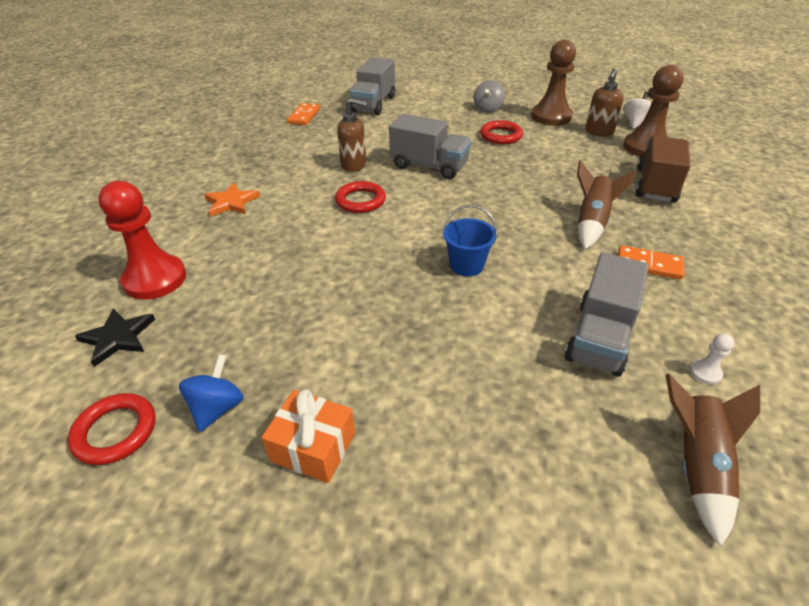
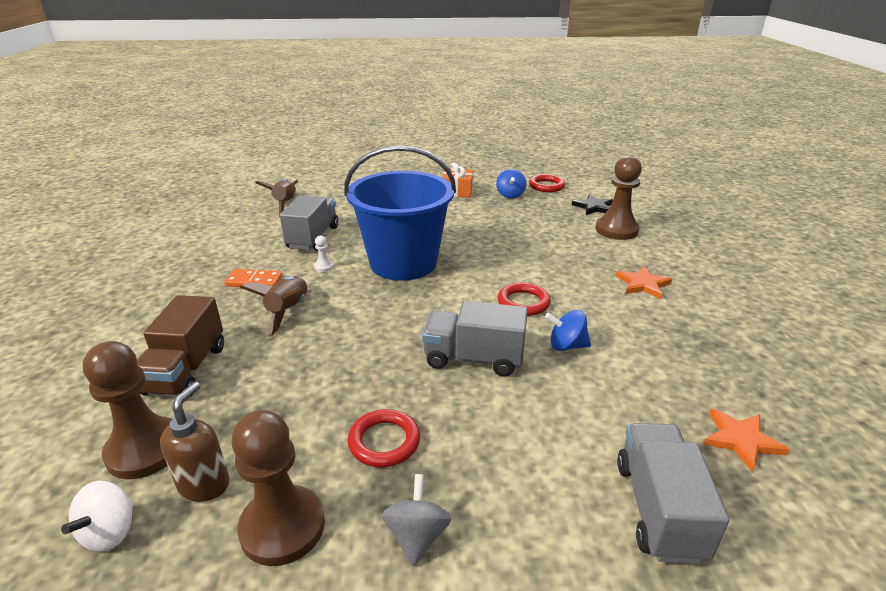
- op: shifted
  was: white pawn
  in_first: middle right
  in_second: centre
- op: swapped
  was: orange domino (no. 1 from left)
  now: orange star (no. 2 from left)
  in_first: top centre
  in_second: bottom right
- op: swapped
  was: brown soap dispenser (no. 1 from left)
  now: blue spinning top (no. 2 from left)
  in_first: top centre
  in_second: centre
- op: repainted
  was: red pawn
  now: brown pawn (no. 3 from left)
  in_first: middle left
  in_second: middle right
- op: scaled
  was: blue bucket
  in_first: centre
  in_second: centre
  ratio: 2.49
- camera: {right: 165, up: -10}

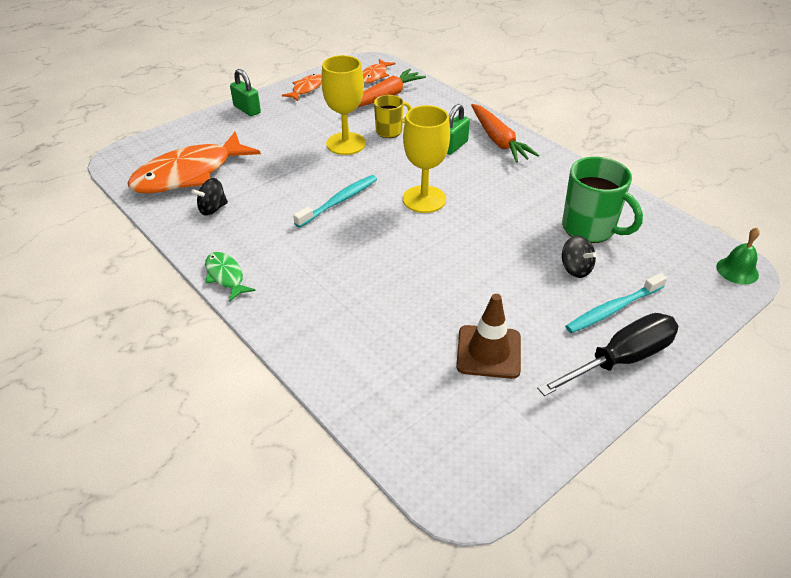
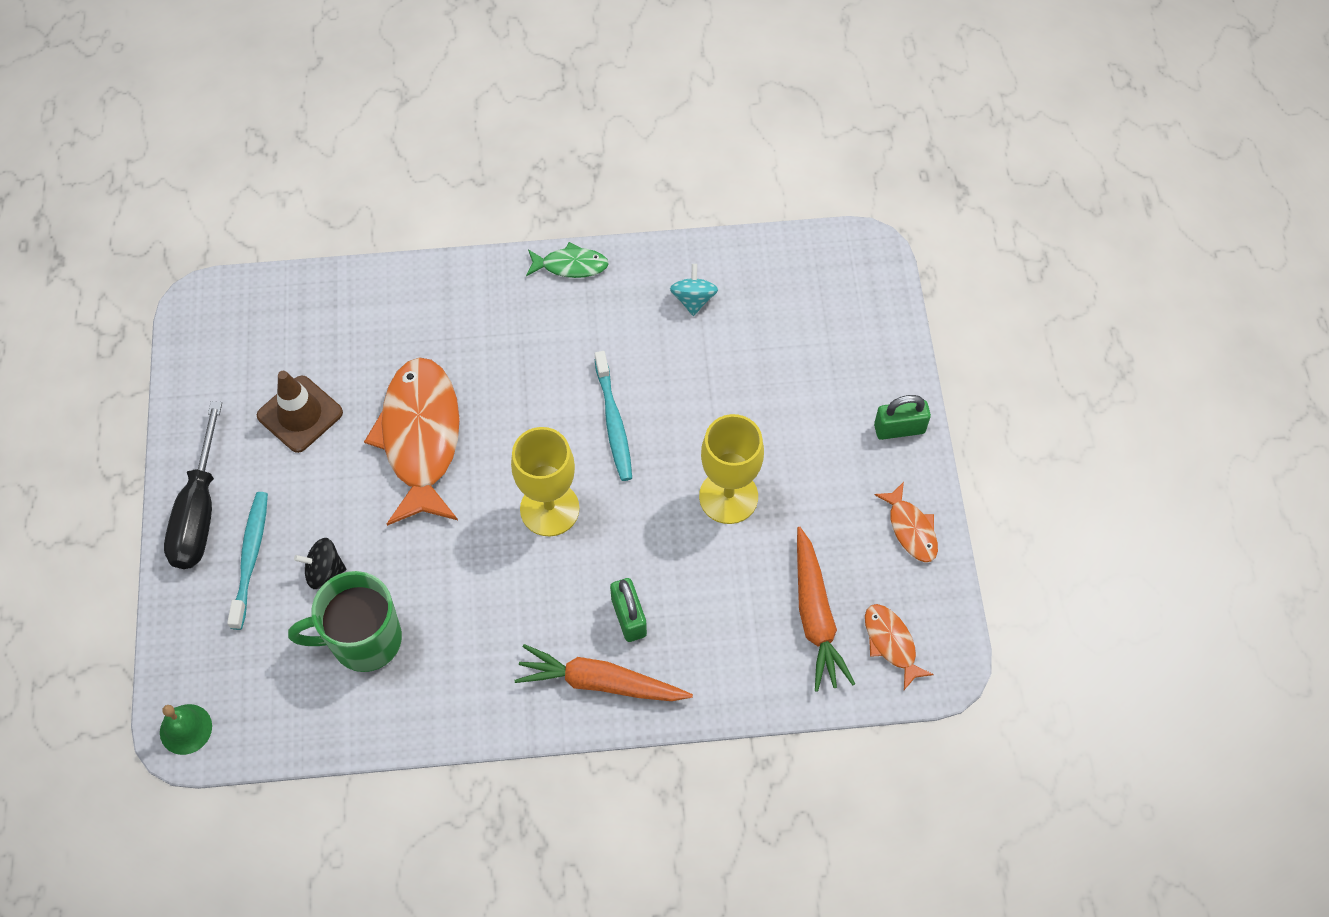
- op: gone
  was: yellow mug
  in_first: top centre
- op: shifted
  was: orange fish (no. 1 from left)
  in_first: top left
  in_second: middle left
- op: repainted
  was: black spinning top (no. 1 from left)
  now: turquoise spinning top
  in_first: middle left
  in_second: top centre
- camera: {right: 125, up: 20}

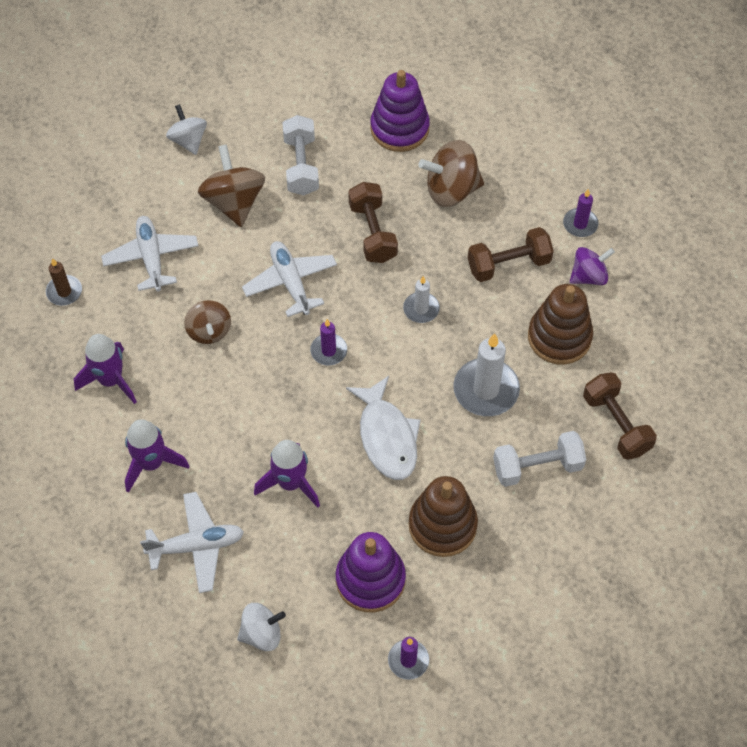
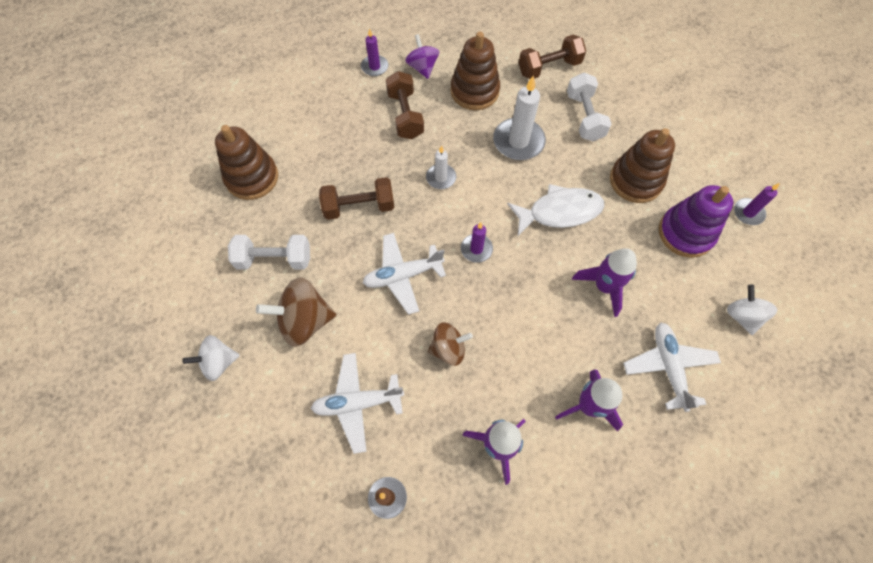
- op: gone
  was: brown spinning top (no. 3 from left)
  in_first: top centre
- op: repainted
  was: purple stacking toy (no. 2 from left)
  now: brown stacking toy (no. 1 from left)
  in_first: top centre
  in_second: top left
- camera: {right: -85, up: 5}

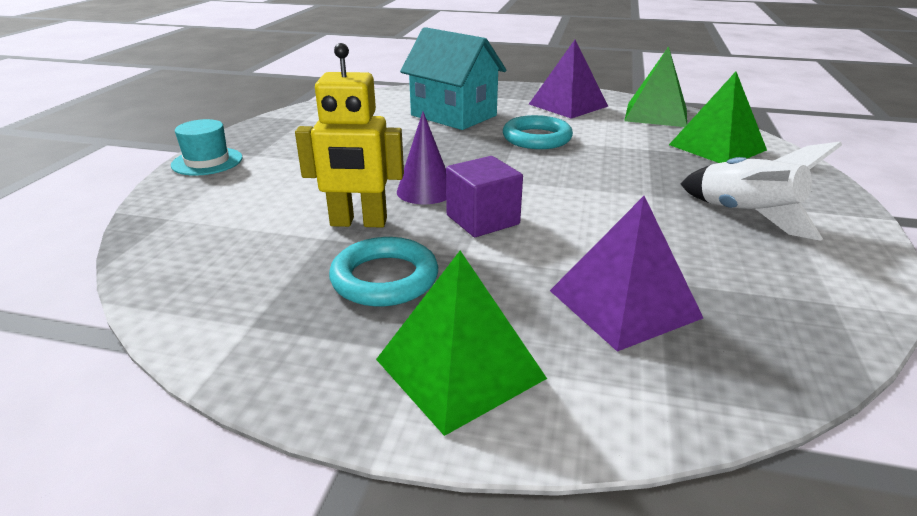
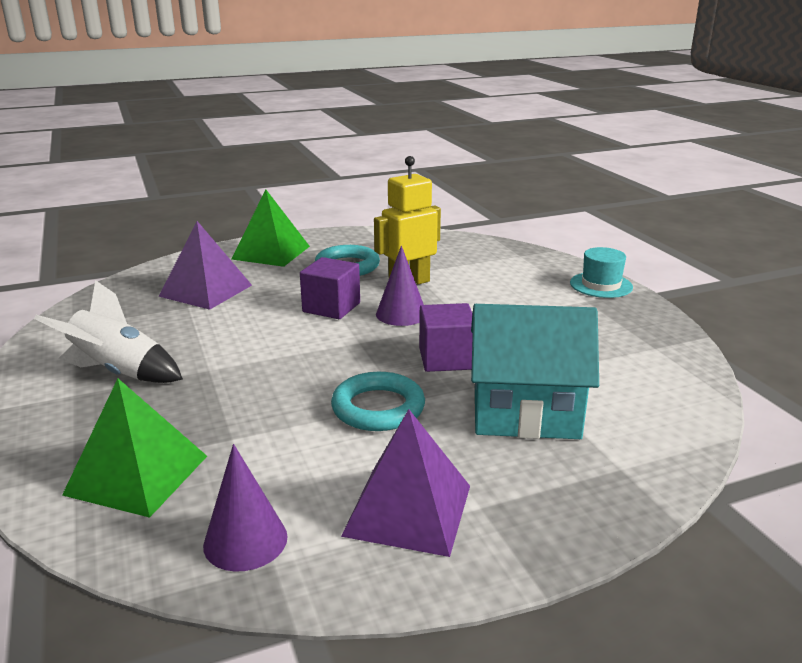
- op: new
  now: purple cube (no. 2 from left)
  in_second: centre
- op: swapped
  was: green pyramid (no. 2 from left)
  now: purple cone (no. 1 from left)
  in_first: top right
  in_second: bottom left
- camera: {right: 145, up: -5}

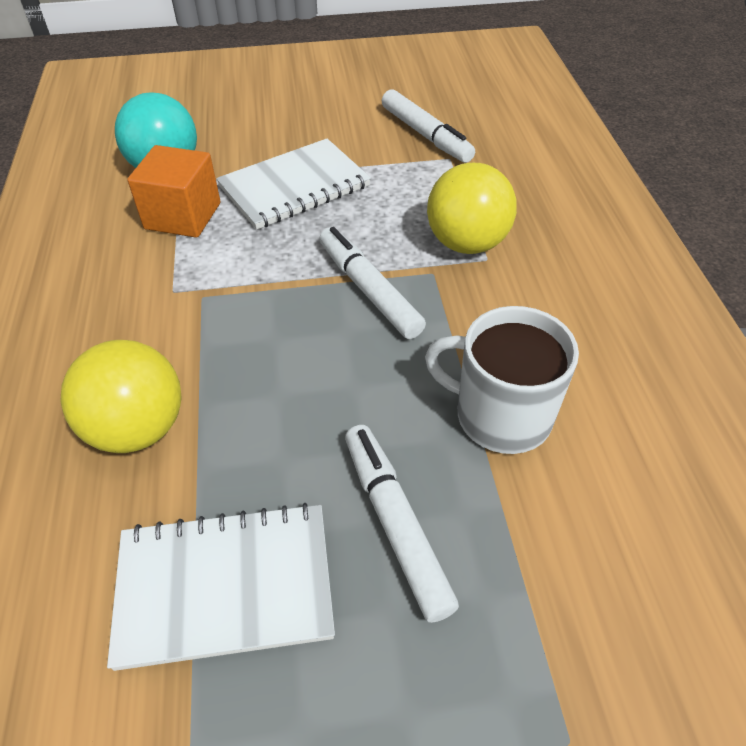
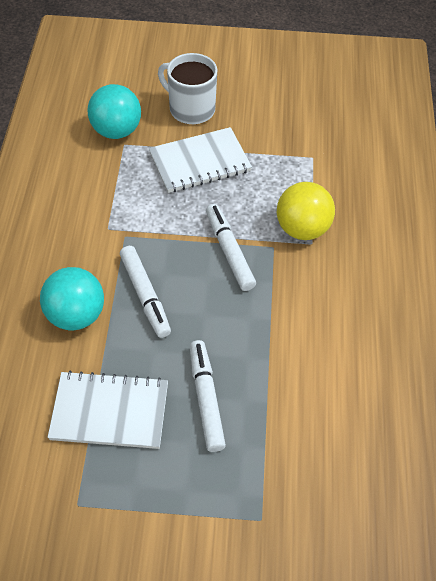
- op: gone
  was: orange cube
  in_first: top left
- op: shifted
  was: white marker (no. 3 from left in the first image)
  now: white marker (no. 1 from left)
  in_first: top centre
  in_second: middle left
- op: shifted
  was: white mug
  in_first: middle right
  in_second: top centre
- op: repainted
  was: yellow ball (no. 1 from left)
  now: turquoise ball (no. 1 from left)
  in_first: middle left
  in_second: middle left
- camera: {right: 10, up: 5}

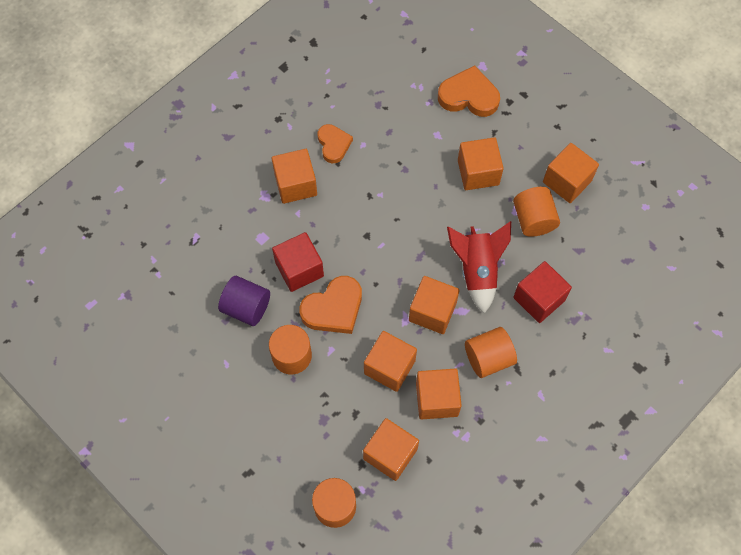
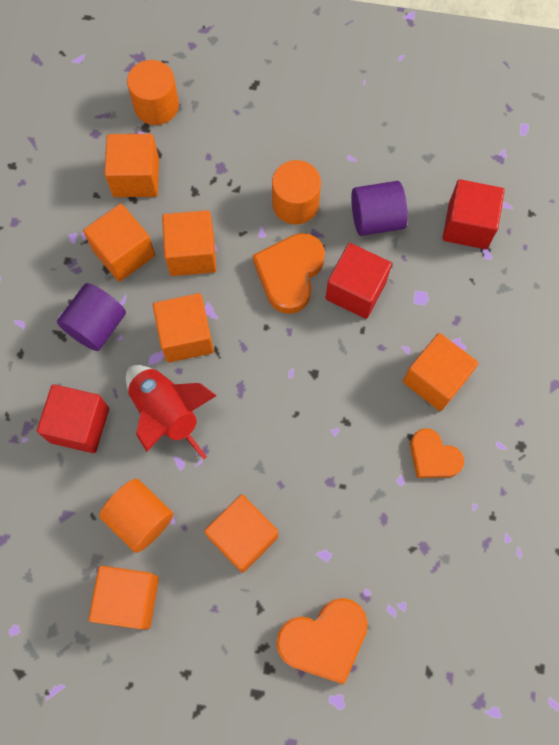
- op: new
  now: red cube (no. 3 from left)
  in_second: top right
- op: repainted
  was: orange cylinder (no. 3 from left)
  now: purple cylinder (no. 1 from left)
  in_first: centre
  in_second: middle left
- camera: {right: 145, up: 5}

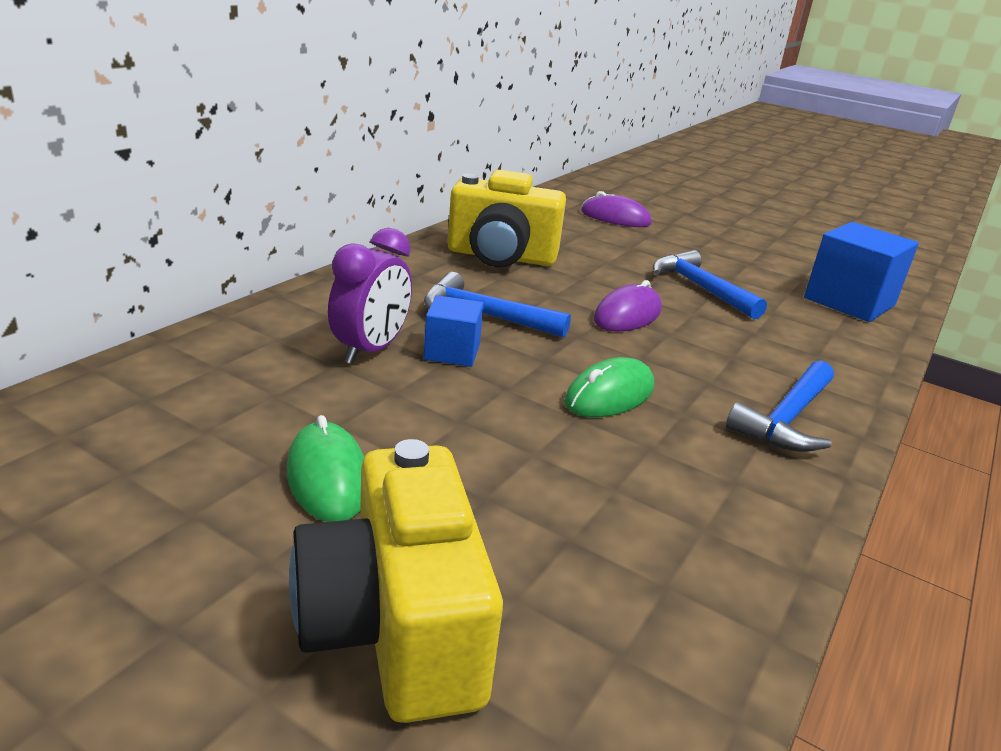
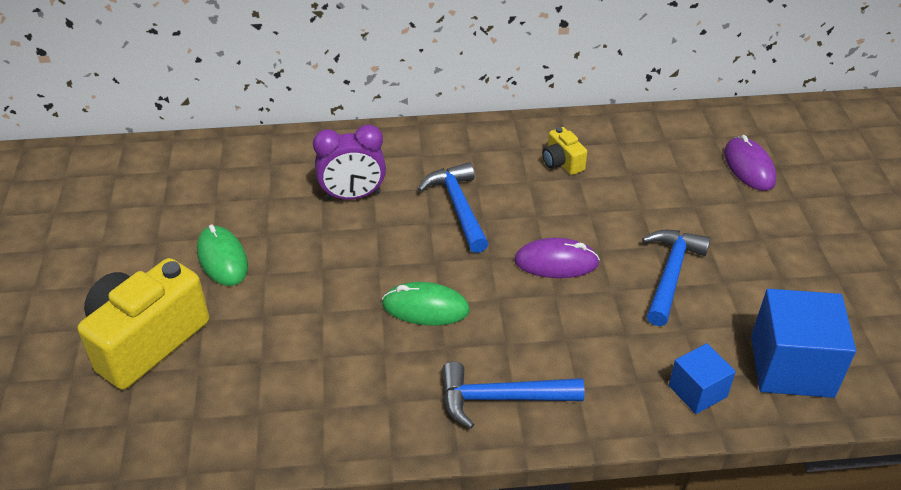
- op: shifted
  was: blue cube (no. 1 from left)
  in_first: centre
  in_second: bottom right
- op: rotated
  was: green mouse (no. 1 from left)
  in_first: middle left
  in_second: middle left
  clockwise: -60
- op: scaled
  was: yellow camera (no. 2 from left)
  in_first: top centre
  in_second: top centre
  ratio: 0.46
- camera: {right: 55, up: 15}

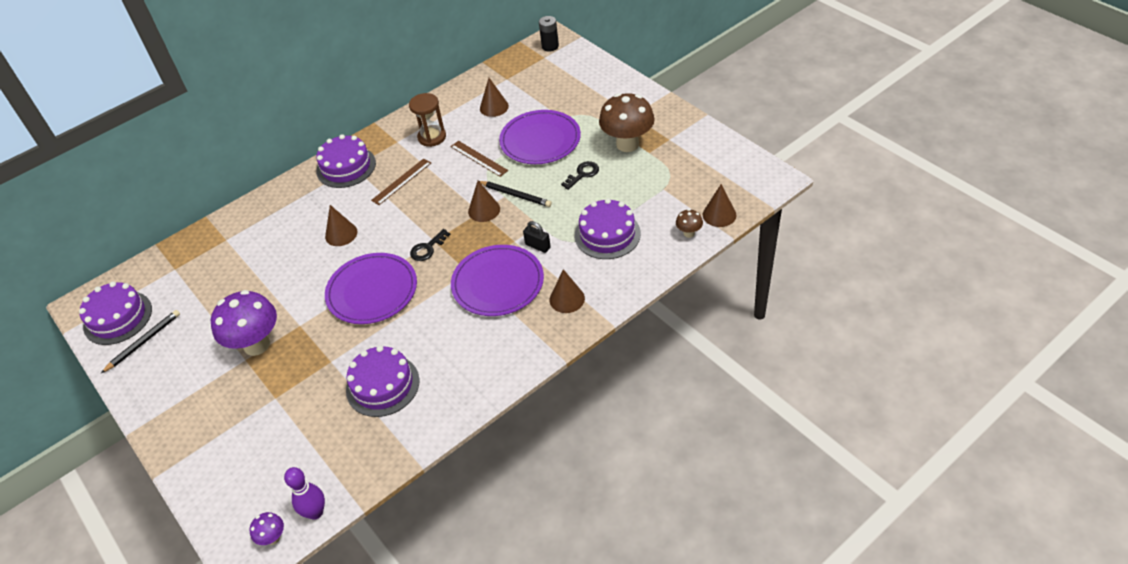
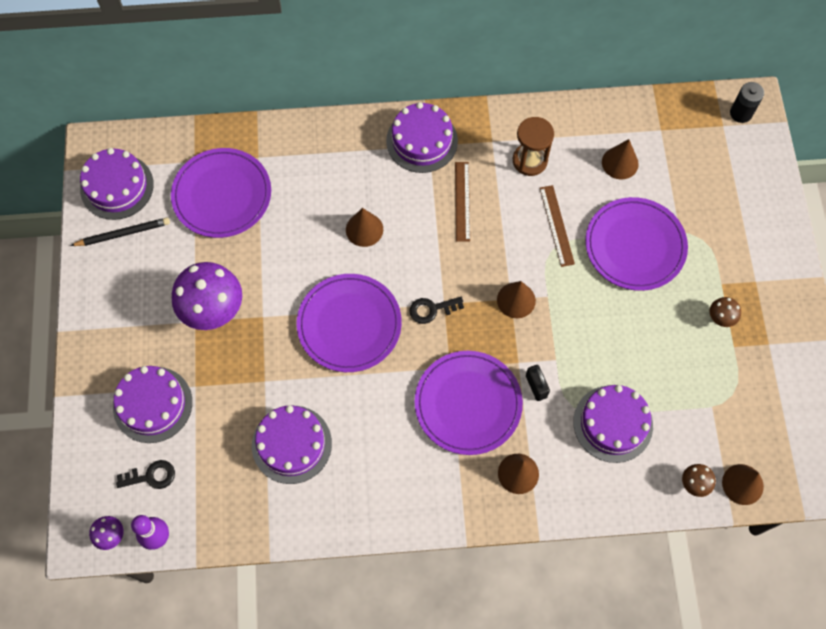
- op: gone
  was: black pencil (no. 2 from left)
  in_first: centre
- op: new
  now: purple cake (no. 2 from left)
  in_second: middle left
- op: new
  now: purple plate (no. 1 from left)
  in_second: top left
- op: shifted
  was: black key (no. 2 from left in the first image)
  now: black key (no. 1 from left)
  in_first: top centre
  in_second: bottom left
- op: rotated
  was: brown ruler (no. 1 from left)
  in_first: top centre
  in_second: top centre
  clockwise: -75
- op: scaled
  was: brown mushroom (no. 1 from left in the first image)
  in_first: top centre
  in_second: middle right
  ratio: 0.45
- camera: {right: 30, up: 20}

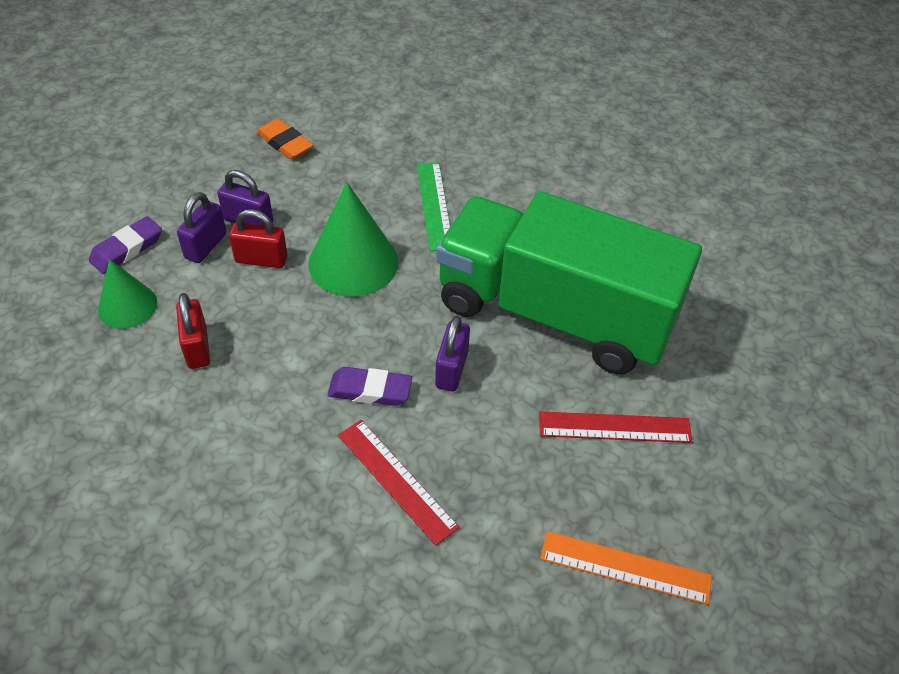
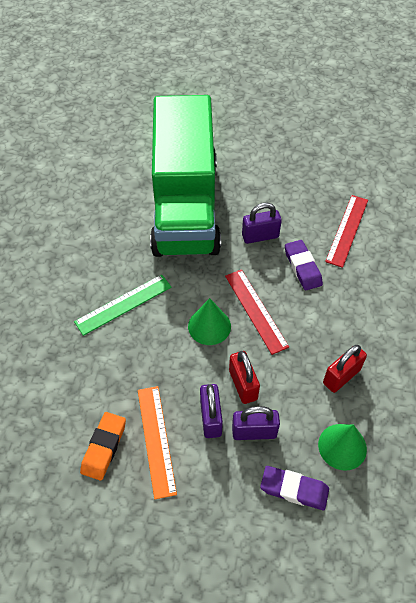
- op: shifted
  was: red ruler (no. 2 from left in the first image)
  now: red ruler (no. 1 from left)
  in_first: middle right
  in_second: centre
- op: shifted
  was: orange ruler
  in_first: bottom right
  in_second: bottom centre
- op: scaled
  was: green cone (no. 2 from left in the first image)
  in_first: centre
  in_second: centre
  ratio: 0.61
- camera: {right: -115, up: 5}

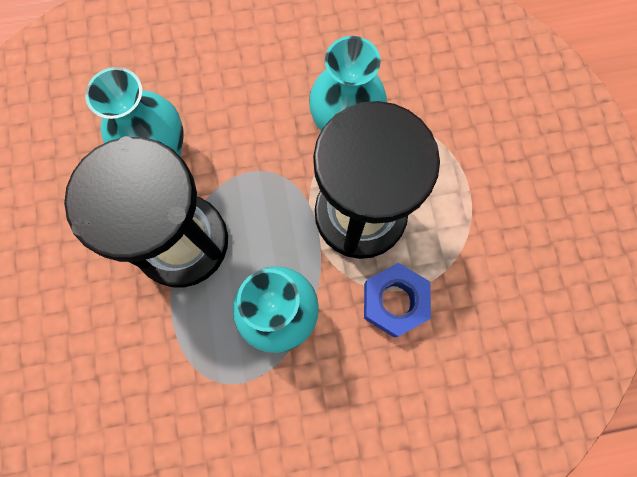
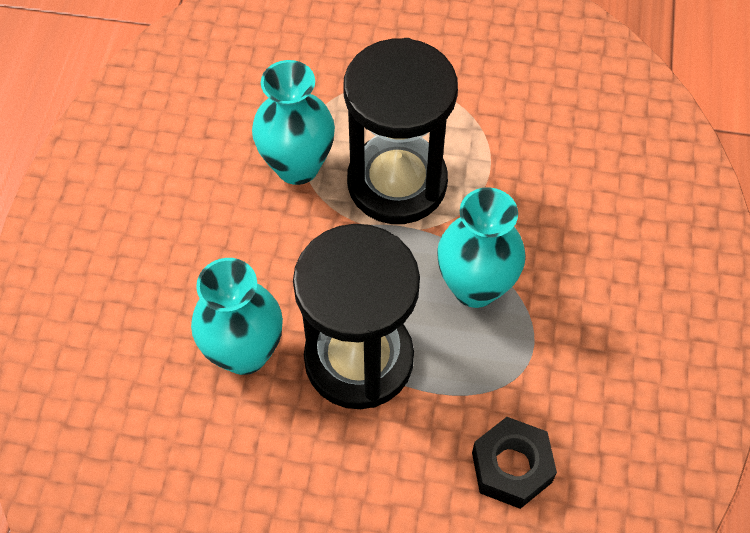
- op: gone
  was: blue nut
  in_first: centre
- op: new
  now: black nut
  in_second: bottom right
- camera: {right: -70, up: -15}

